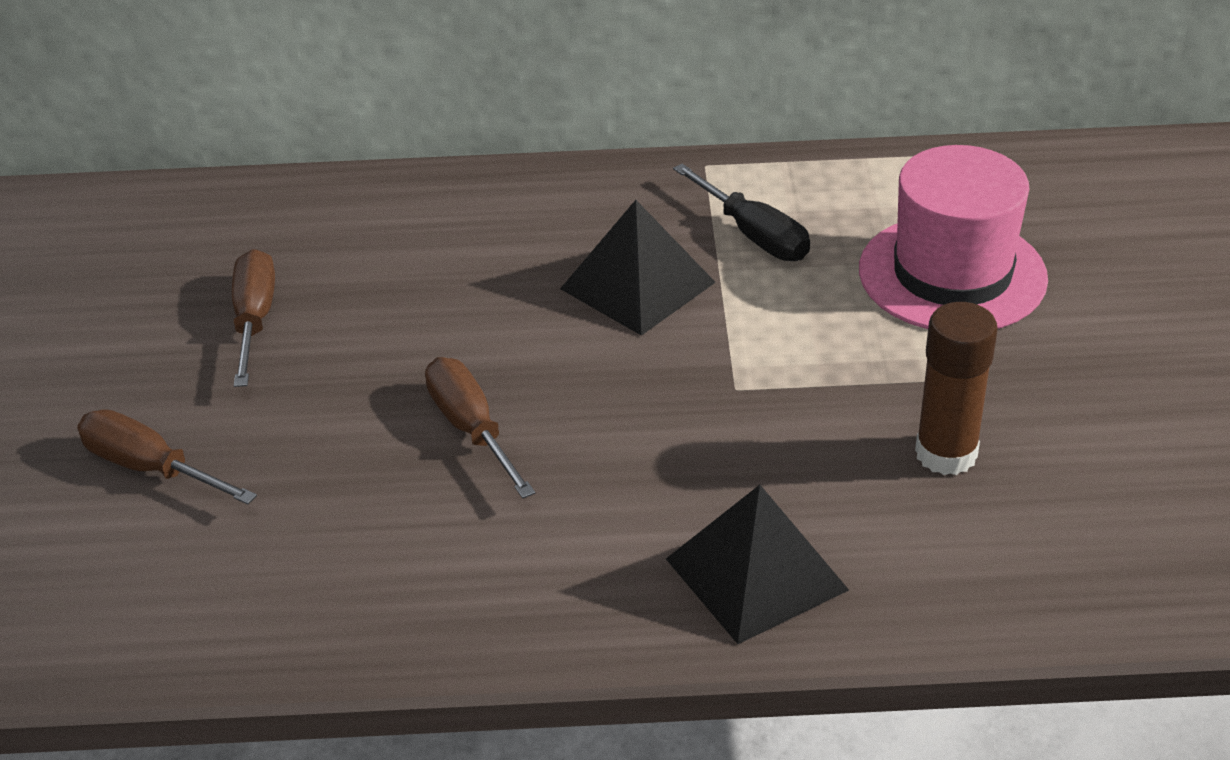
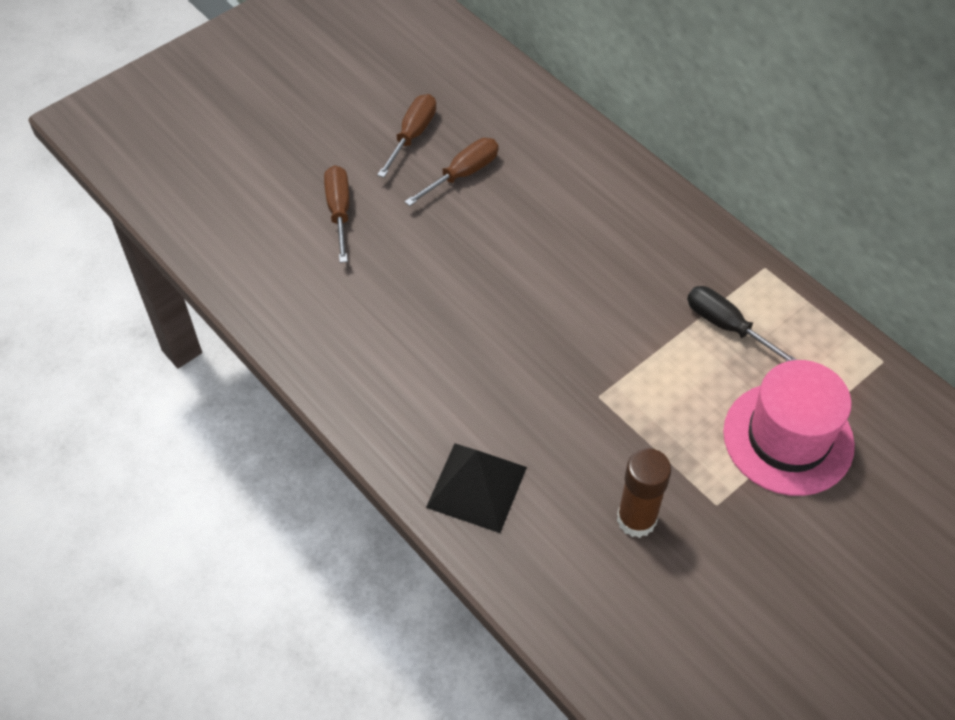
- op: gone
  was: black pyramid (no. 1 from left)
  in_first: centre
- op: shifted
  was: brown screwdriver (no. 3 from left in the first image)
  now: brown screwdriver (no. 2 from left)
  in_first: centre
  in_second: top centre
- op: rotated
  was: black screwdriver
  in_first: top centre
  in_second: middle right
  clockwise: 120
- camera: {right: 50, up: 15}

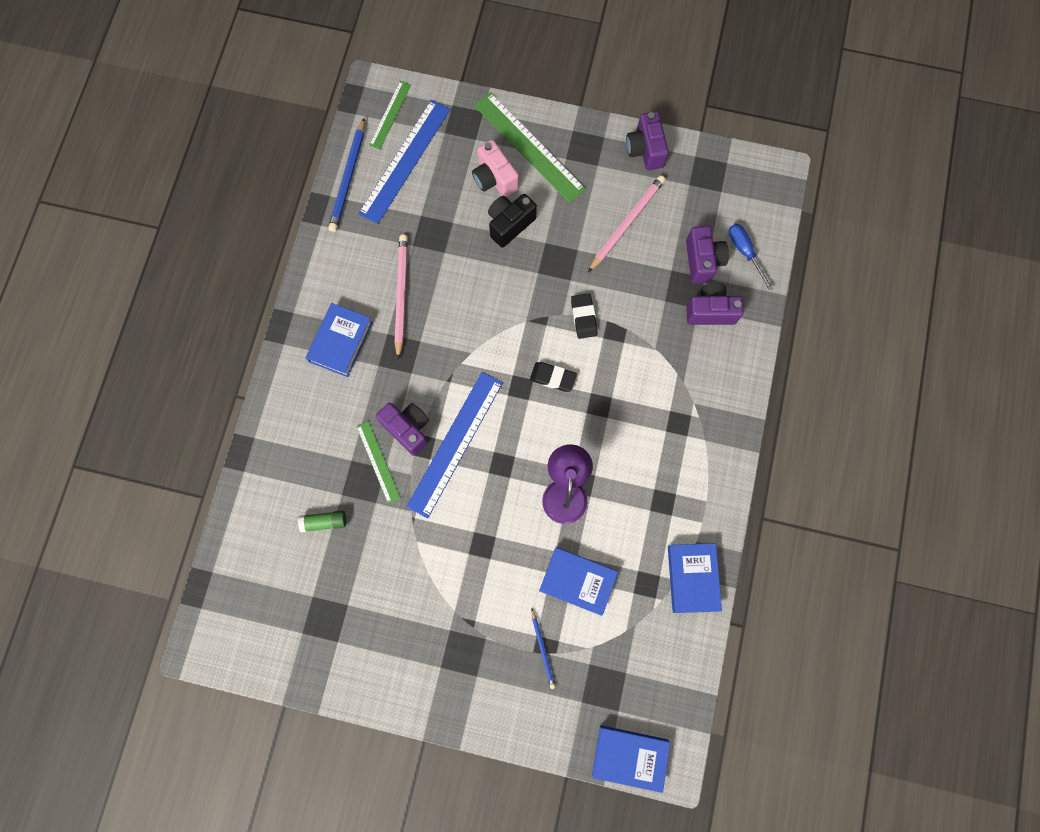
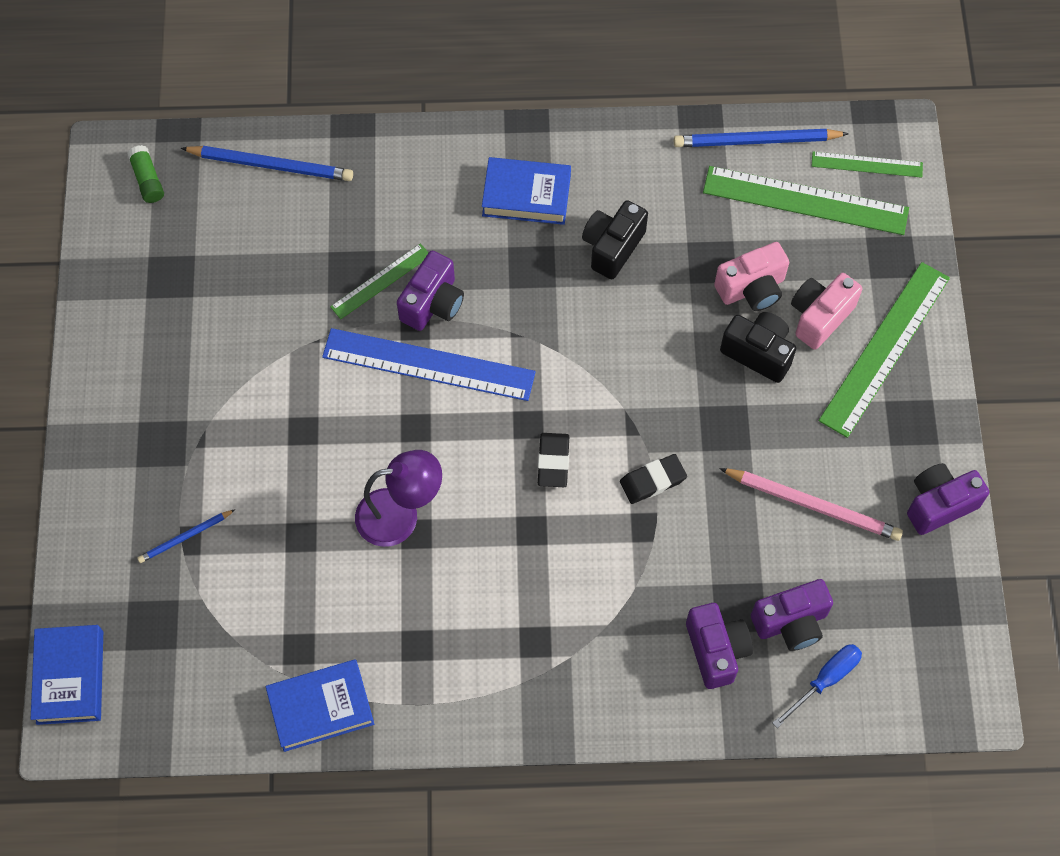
- op: gone
  was: blue book (no. 2 from left)
  in_first: bottom centre
- op: new
  now: blue pencil (no. 2 from left)
  in_second: top left
- op: new
  now: pink camera (no. 1 from left)
  in_second: top right
- op: shifted
  was: green glue stick
  in_first: middle left
  in_second: top left
- op: swapped
  was: pink pencil (no. 1 from left)
  now: black camera (no. 1 from left)
  in_first: centre
  in_second: top centre
- op: repainted
  was: blue ruler (no. 1 from left)
  now: green ruler (no. 2 from left)
  in_first: top centre
  in_second: top right
- camera: {right: 75, up: -10}

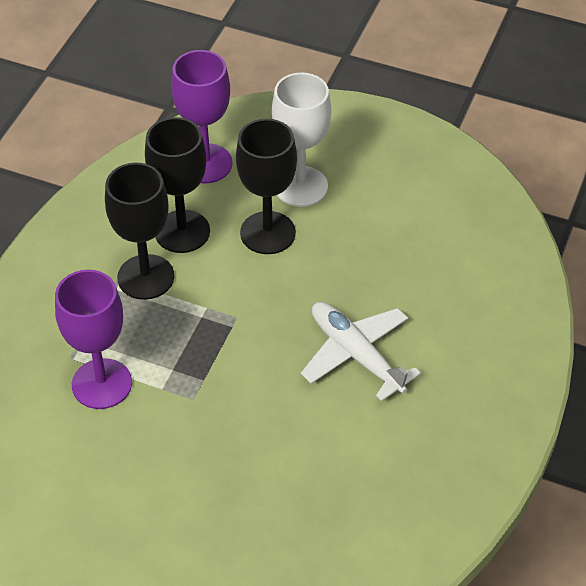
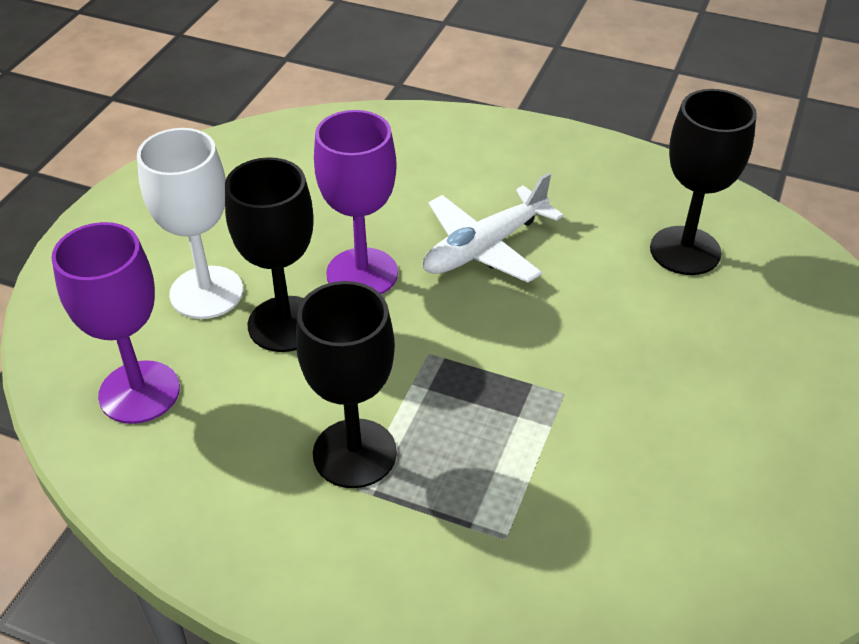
- op: shifted
  was: purple goblet (no. 1 from left in the first image)
  now: purple goblet (no. 2 from left)
  in_first: middle left
  in_second: top centre
- op: shifted
  was: black goblet (no. 2 from left in the first image)
  now: black goblet (no. 3 from left)
  in_first: top left
  in_second: top right
- camera: {right: -90, up: -5}

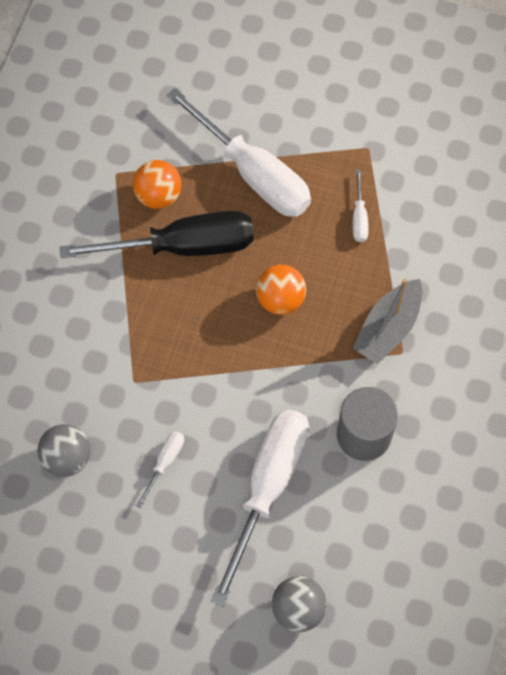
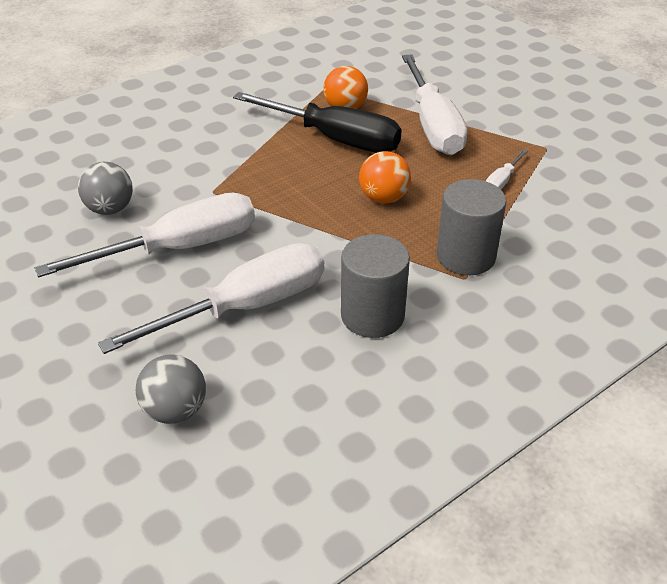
- op: swapped
  was: grey boat
  now: grey cylinder (no. 2 from left)
  in_first: middle right
  in_second: middle right
- op: scaled
  was: white screwdriver (no. 1 from left)
  in_first: bottom left
  in_second: middle left
  ratio: 2.4
- camera: {right: 35, up: -25}

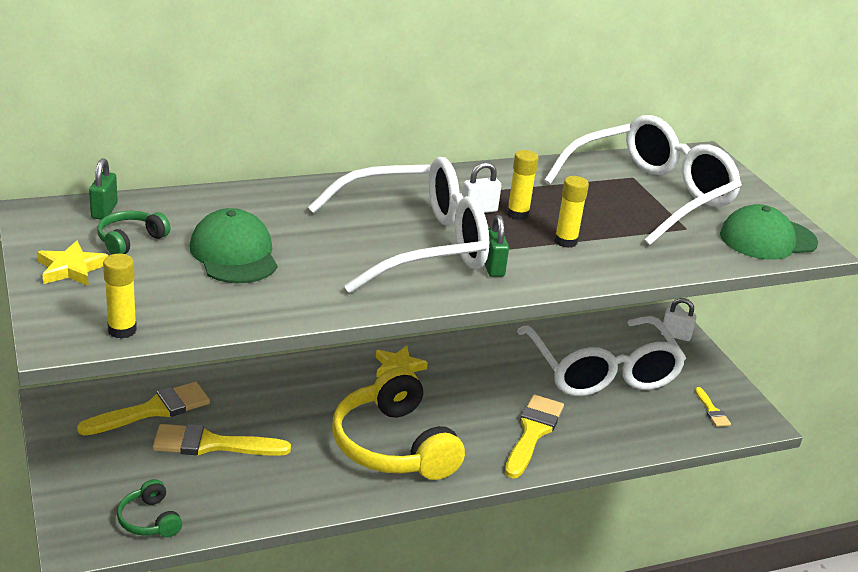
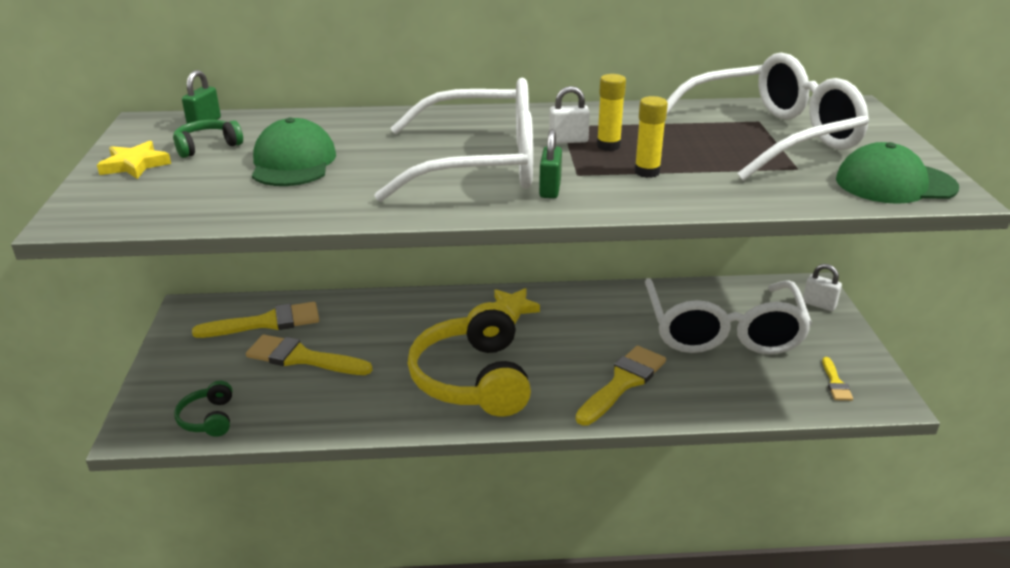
- op: gone
  was: yellow glue stick (no. 1 from left)
  in_first: middle left
- camera: {right: 20, up: 0}

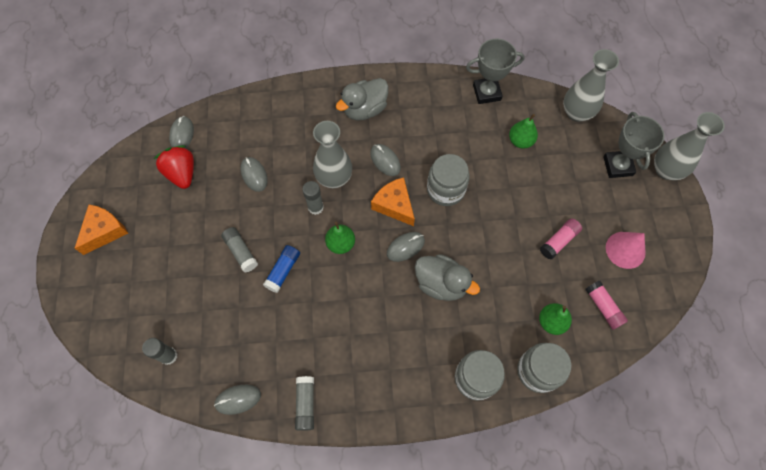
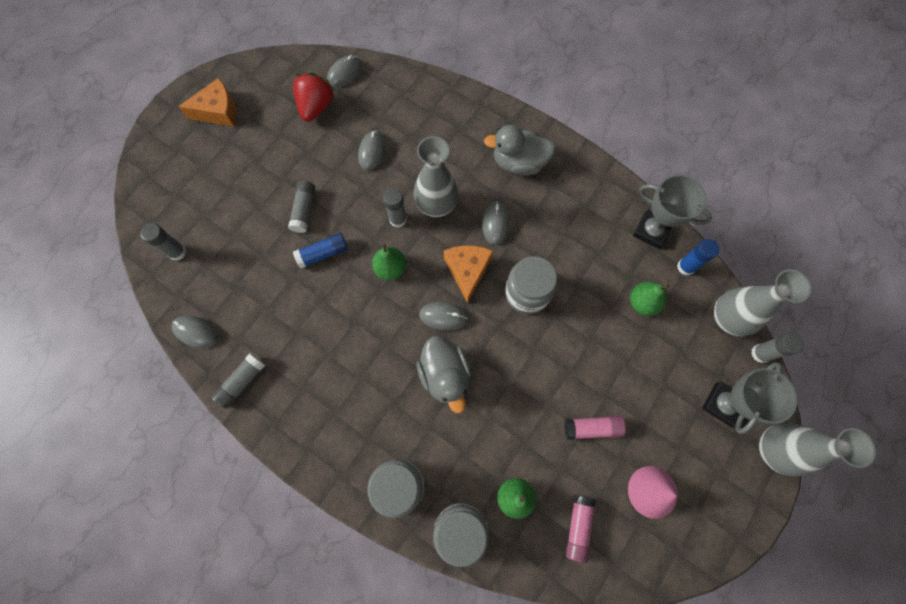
- op: new
  now: blue glue stick (no. 2 from left)
  in_second: middle right
- op: new
  now: grey glue stick (no. 5 from left)
  in_second: middle right
- camera: {right: 40, up: 5}

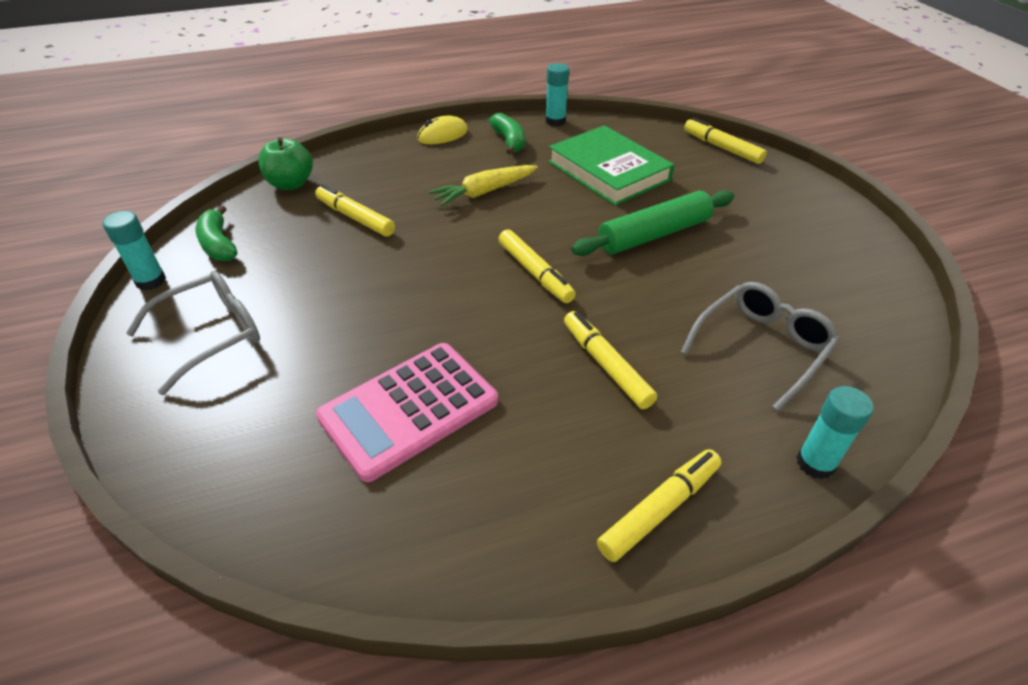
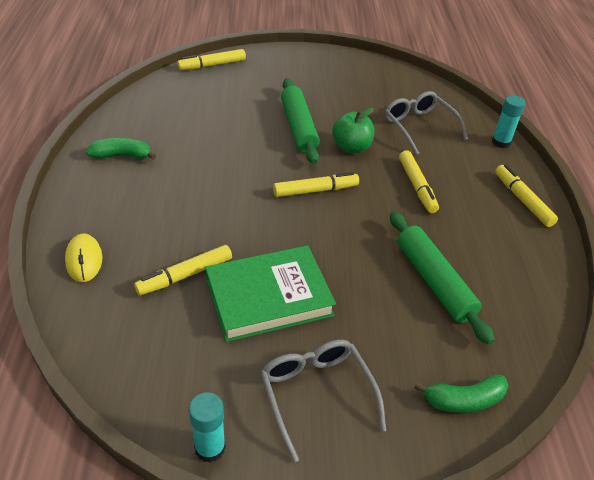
- op: gone
  was: yellow carrot
  in_first: top centre
- op: gone
  was: turquoise glue stick (no. 2 from left)
  in_first: top centre
- op: shifted
  was: green banana (no. 1 from left in the first image)
  now: green banana (no. 2 from left)
  in_first: middle left
  in_second: bottom right
- op: shifted
  was: green apple
  in_first: top left
  in_second: top centre
- op: shifted
  was: yellow mouse
  in_first: top centre
  in_second: middle left
- op: shifted
  was: green book
  in_first: top centre
  in_second: centre
- op: swapped
  was: pink calculator
  now: green rolling pin (no. 2 from left)
  in_first: centre
  in_second: middle right
- op: rotated
  was: yellow marker (no. 3 from left in the first image)
  in_first: centre
  in_second: middle right
  clockwise: -90
- camera: {right: -75, up: 0}

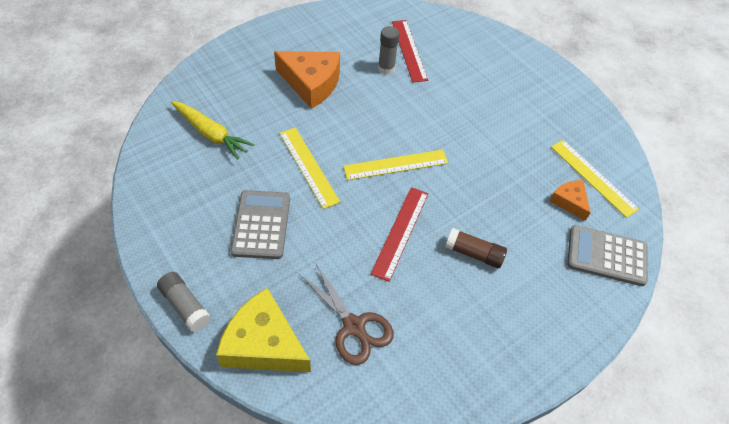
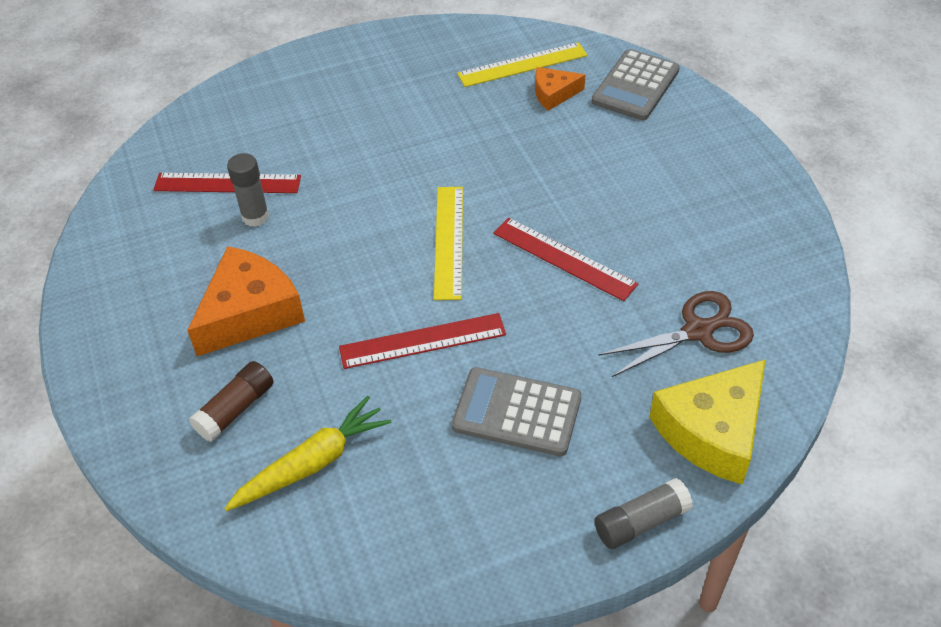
- op: shifted
  was: brown glue stick
  in_first: centre
  in_second: middle left
- op: repainted
  was: yellow ruler (no. 1 from left)
  now: red ruler (no. 2 from left)
  in_first: centre
  in_second: centre
- camera: {right: -70, up: -5}

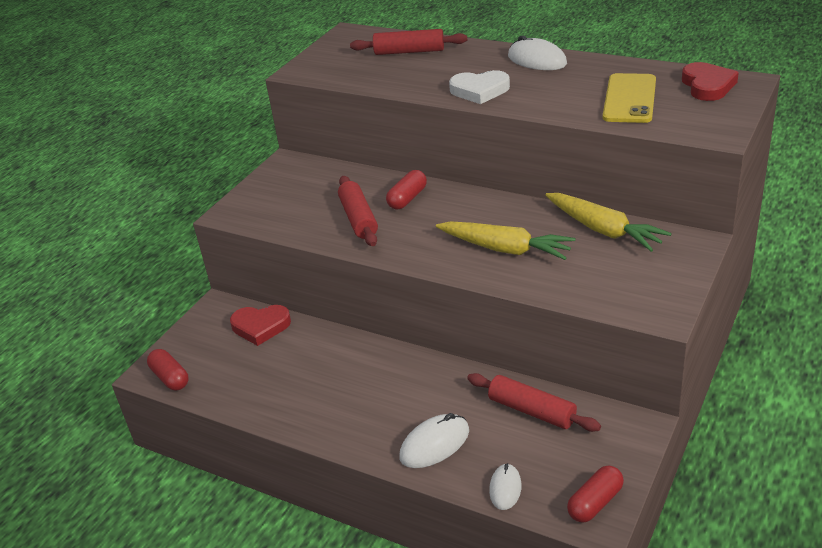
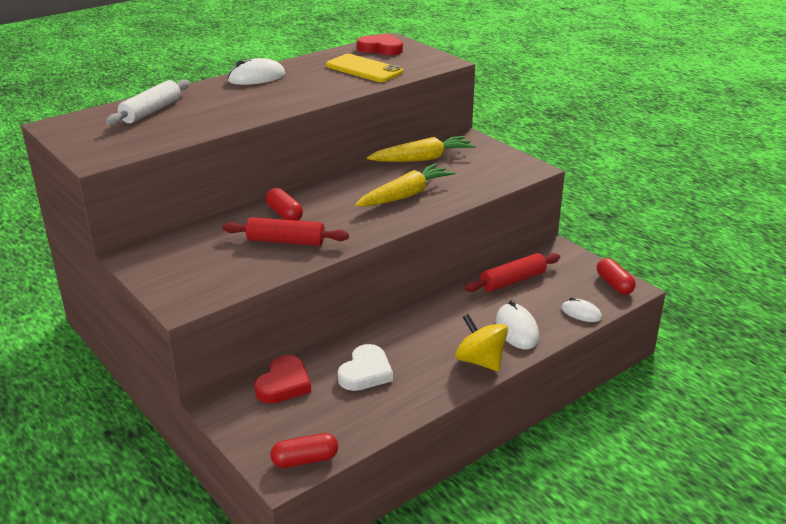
- op: new
  now: yellow spinning top
  in_second: centre
- op: shifted
  was: white heart
  in_first: top centre
  in_second: bottom centre
- op: repainted
  was: red rolling pin (no. 2 from left)
  now: white rolling pin
  in_first: top centre
  in_second: top left
- camera: {right: -70, up: -5}

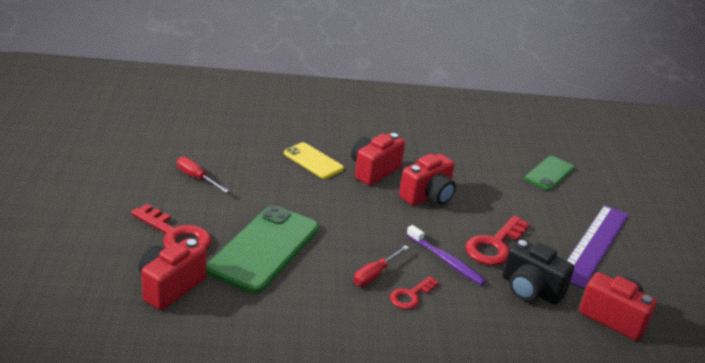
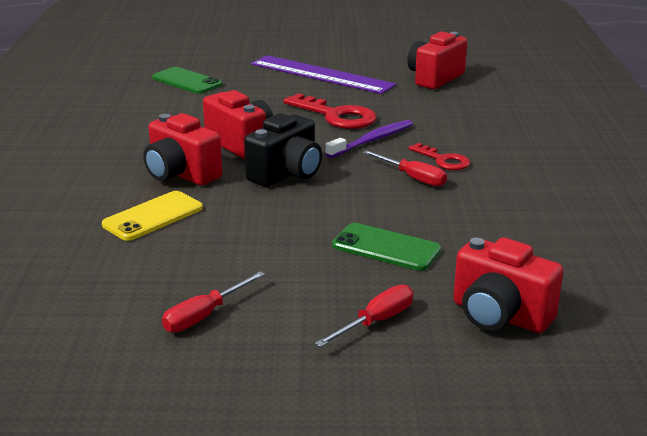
- op: shifted
  was: black camera
  in_first: bottom right
  in_second: centre
- op: swapped
  was: red key (no. 1 from left)
  now: red screwdriver (no. 2 from left)
  in_first: middle left
  in_second: bottom centre
- op: scaled
  was: green phone (no. 1 from left in the first image)
  in_first: bottom centre
  in_second: centre
  ratio: 0.56
- camera: {right: -85, up: -5}

